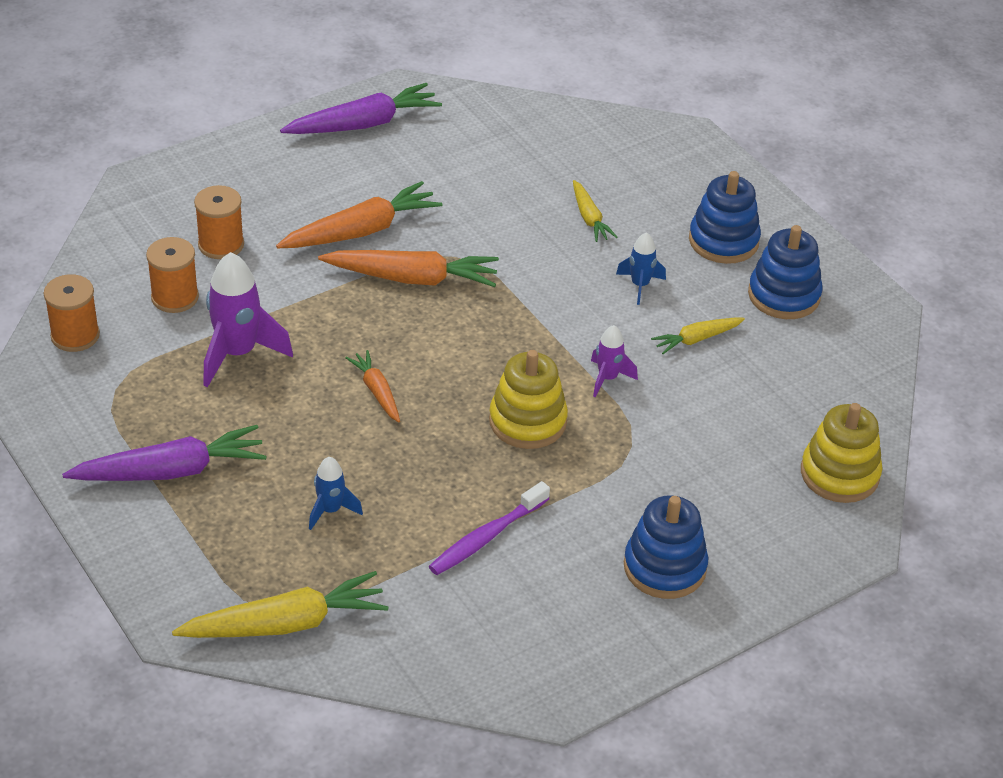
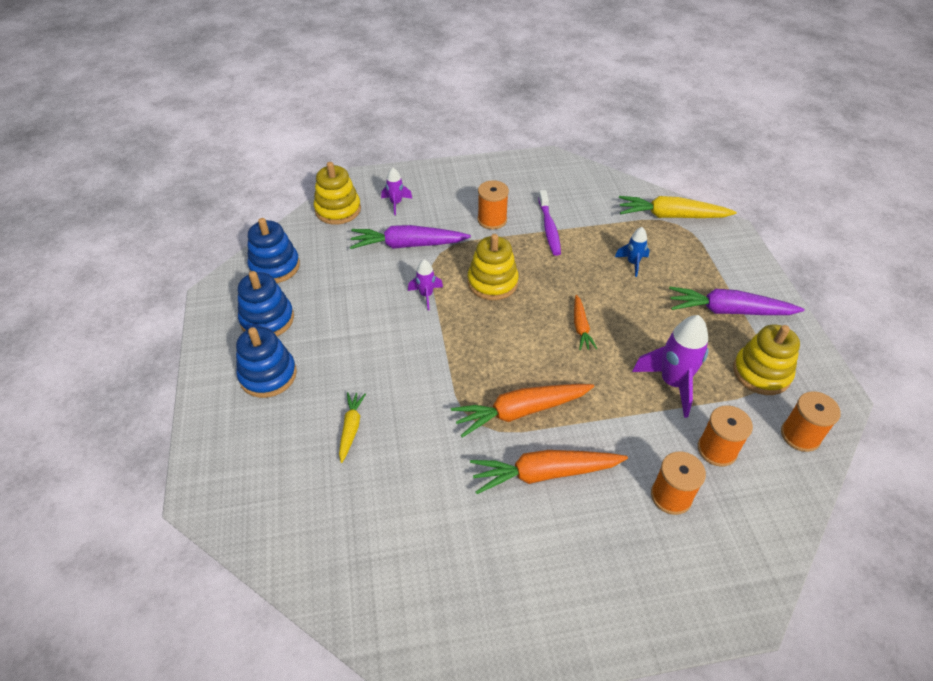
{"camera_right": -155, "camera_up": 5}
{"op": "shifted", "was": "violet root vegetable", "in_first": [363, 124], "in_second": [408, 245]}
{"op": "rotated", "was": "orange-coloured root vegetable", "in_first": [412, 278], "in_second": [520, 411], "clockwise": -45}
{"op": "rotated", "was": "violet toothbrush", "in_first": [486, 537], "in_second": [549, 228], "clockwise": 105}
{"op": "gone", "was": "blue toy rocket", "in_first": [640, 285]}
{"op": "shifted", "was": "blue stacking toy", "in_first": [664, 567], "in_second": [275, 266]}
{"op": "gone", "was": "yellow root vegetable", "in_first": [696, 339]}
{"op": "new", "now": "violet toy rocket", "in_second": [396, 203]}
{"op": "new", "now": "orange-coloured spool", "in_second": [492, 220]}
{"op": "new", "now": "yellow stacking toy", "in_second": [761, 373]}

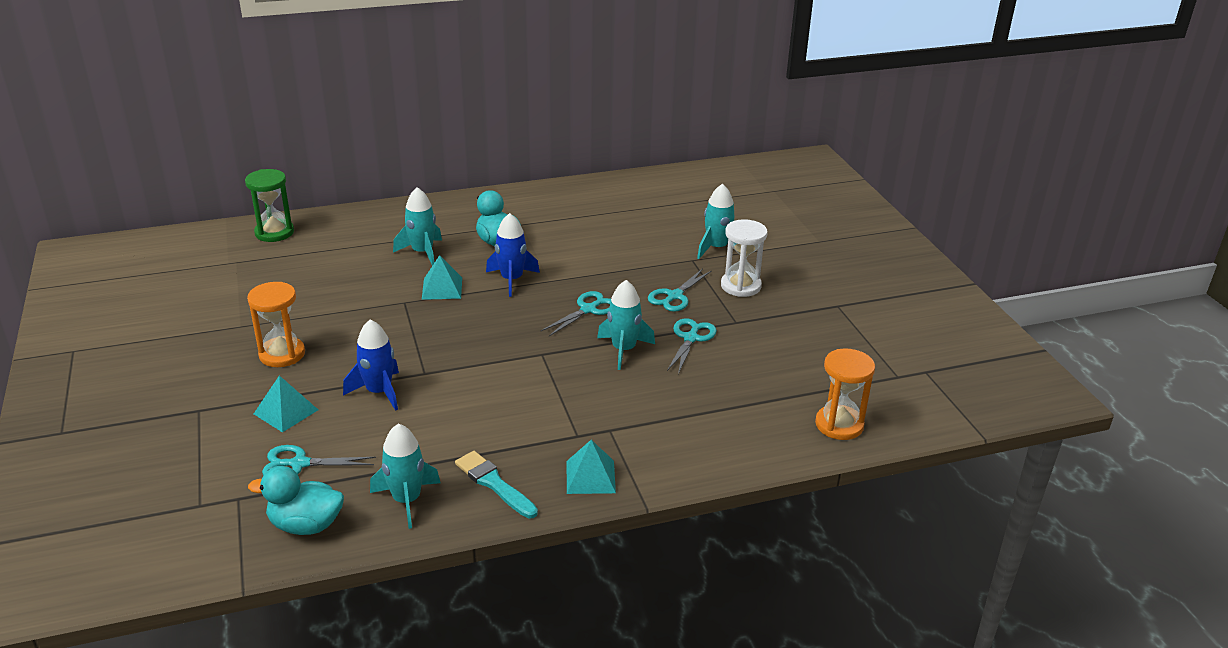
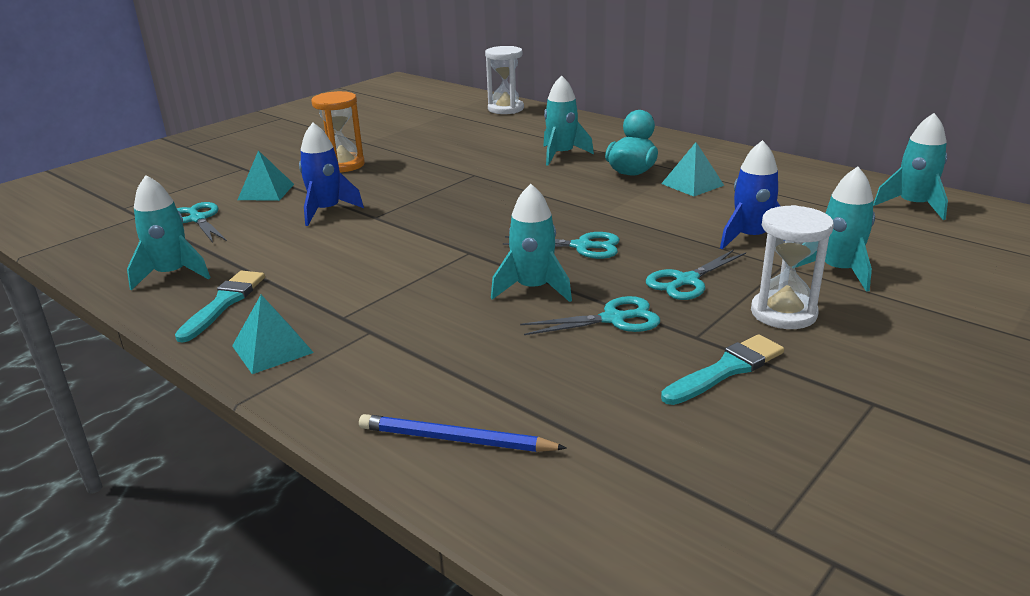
{"camera_right": 60, "camera_up": -5}
{"op": "repainted", "was": "emerald hourglass", "now": "snow-white hourglass", "in_first": [274, 232], "in_second": [505, 109]}
{"op": "gone", "was": "turquoise rubber duck", "in_first": [306, 525]}
{"op": "shifted", "was": "turquoise pyramid", "in_first": [442, 288], "in_second": [692, 184]}
{"op": "shifted", "was": "blue toy rocket", "in_first": [512, 280], "in_second": [750, 238]}
{"op": "rotated", "was": "turquoise pair of scissors", "in_first": [675, 296], "in_second": [686, 281], "clockwise": -45}
{"op": "gone", "was": "orange-coloured hourglass", "in_first": [839, 425]}
{"op": "new", "now": "blue pencil", "in_second": [456, 440]}
{"op": "new", "now": "turquoise brush", "in_second": [726, 369]}
{"op": "new", "now": "turquoise toy rocket", "in_second": [913, 206]}

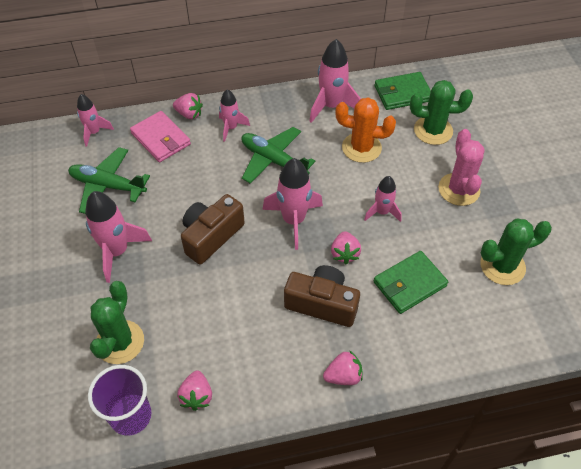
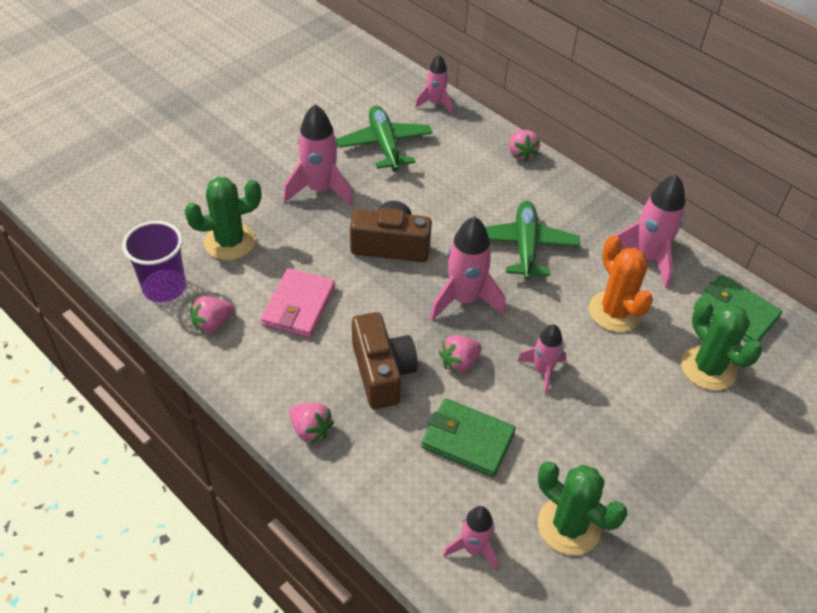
{"camera_right": 55, "camera_up": -5}
{"op": "shifted", "was": "rose-pink card wallet", "in_first": [161, 139], "in_second": [299, 306]}
{"op": "shifted", "was": "rose-pink toy rocket", "in_first": [231, 128], "in_second": [473, 548]}
{"op": "gone", "was": "rose-pink cactus", "in_first": [459, 189]}

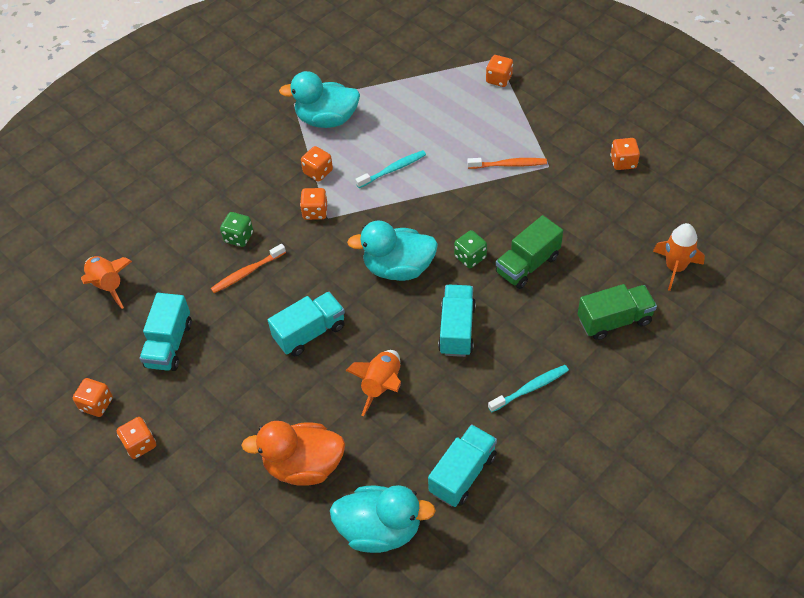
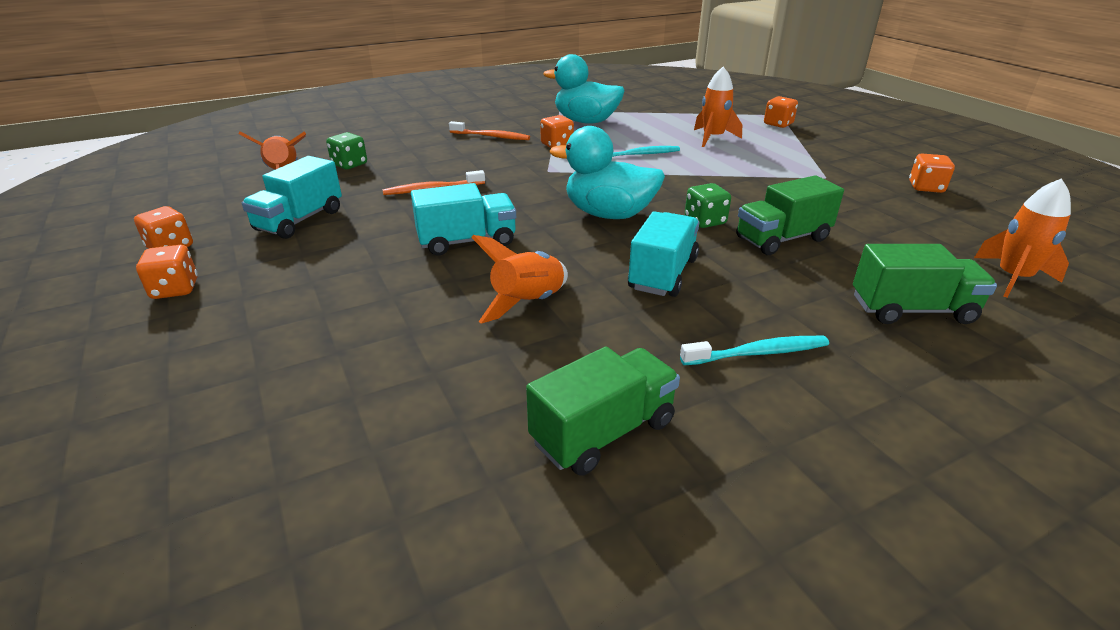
{"camera_right": 15, "camera_up": -20}
{"op": "shifted", "was": "emerald die", "in_first": [239, 237], "in_second": [349, 164]}
{"op": "gone", "was": "orange-coloured rubber duck", "in_first": [303, 466]}
{"op": "gone", "was": "orange-coloured die", "in_first": [315, 212]}
{"op": "gone", "was": "turquoise rubber duck", "in_first": [380, 529]}
{"op": "repainted", "was": "turquoise lorry", "now": "emerald lorry", "in_first": [463, 474], "in_second": [603, 432]}
{"op": "shifted", "was": "orange-coloured toothbrush", "in_first": [509, 165], "in_second": [491, 136]}
{"op": "new", "now": "orange-coloured toy rocket", "in_second": [713, 138]}

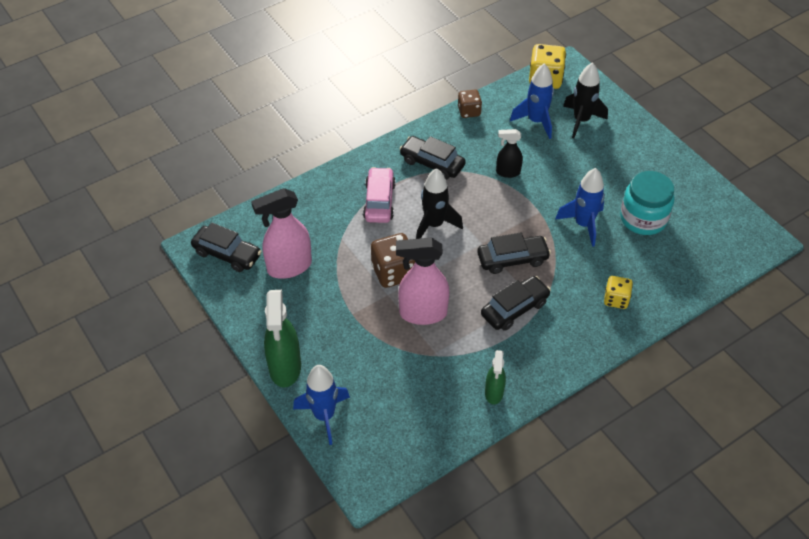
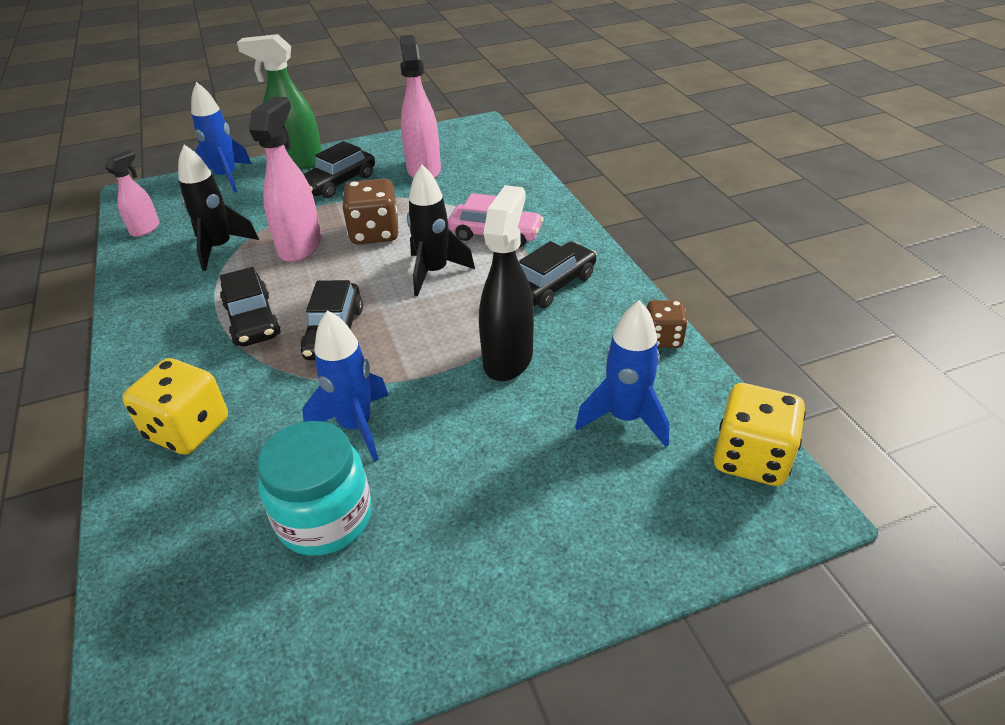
{"camera_right": 105, "camera_up": -10}
{"op": "shifted", "was": "ebony toy car", "in_first": [227, 254], "in_second": [338, 183]}
{"op": "gone", "was": "emerald spray cleaner", "in_first": [494, 393]}
{"op": "scaled", "was": "ebony spray cleaner", "in_first": [507, 172], "in_second": [508, 358], "ratio": 1.76}
{"op": "shifted", "was": "ebony toy rocket", "in_first": [581, 120], "in_second": [220, 248]}
{"op": "scaled", "was": "yellow die", "in_first": [616, 299], "in_second": [188, 429], "ratio": 1.62}
{"op": "new", "now": "rose-pink spray cleaner", "in_second": [145, 229]}

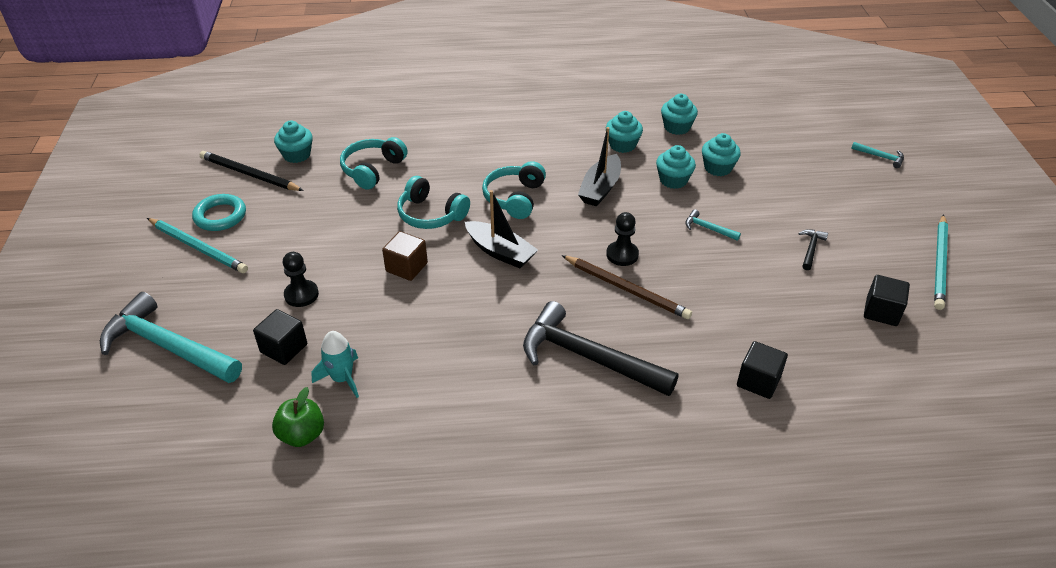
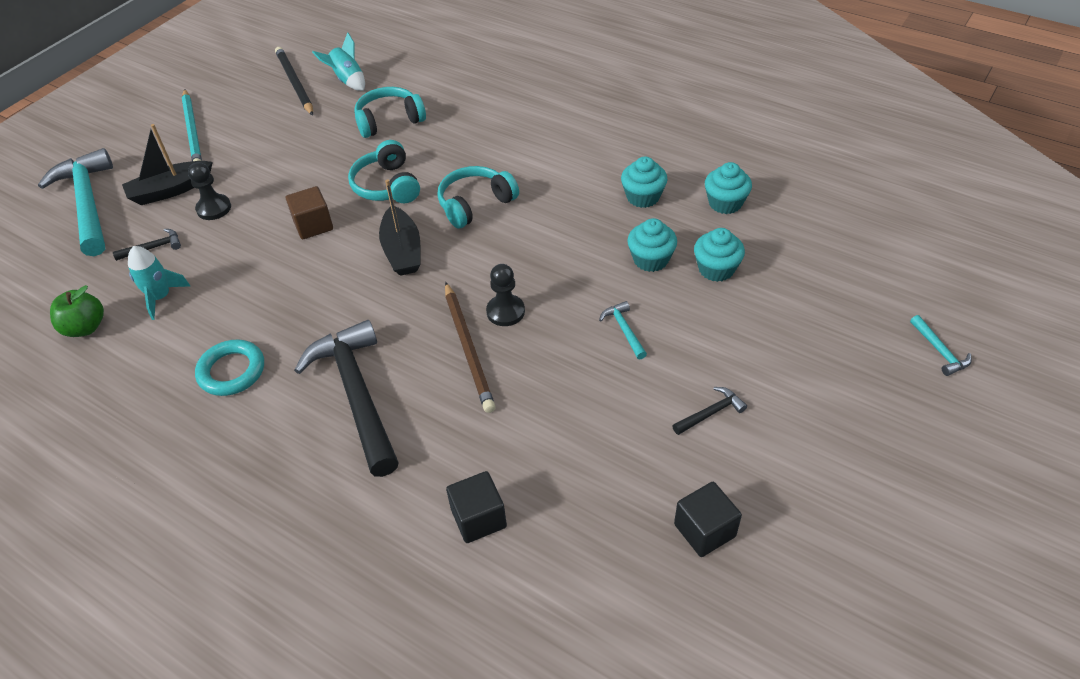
{"camera_right": 40, "camera_up": 5}
{"op": "shifted", "was": "turquoise hoop", "in_first": [220, 216], "in_second": [232, 371]}
{"op": "swapped", "was": "ebony solid cube", "now": "ebony carpenter's hammer", "in_first": [284, 348], "in_second": [153, 248]}
{"op": "swapped", "was": "turquoise cupcake", "now": "turquoise toy rocket", "in_first": [297, 155], "in_second": [347, 80]}
{"op": "shifted", "was": "ebony boat", "in_first": [600, 188], "in_second": [171, 190]}
{"op": "gone", "was": "turquoise pencil", "in_first": [940, 263]}

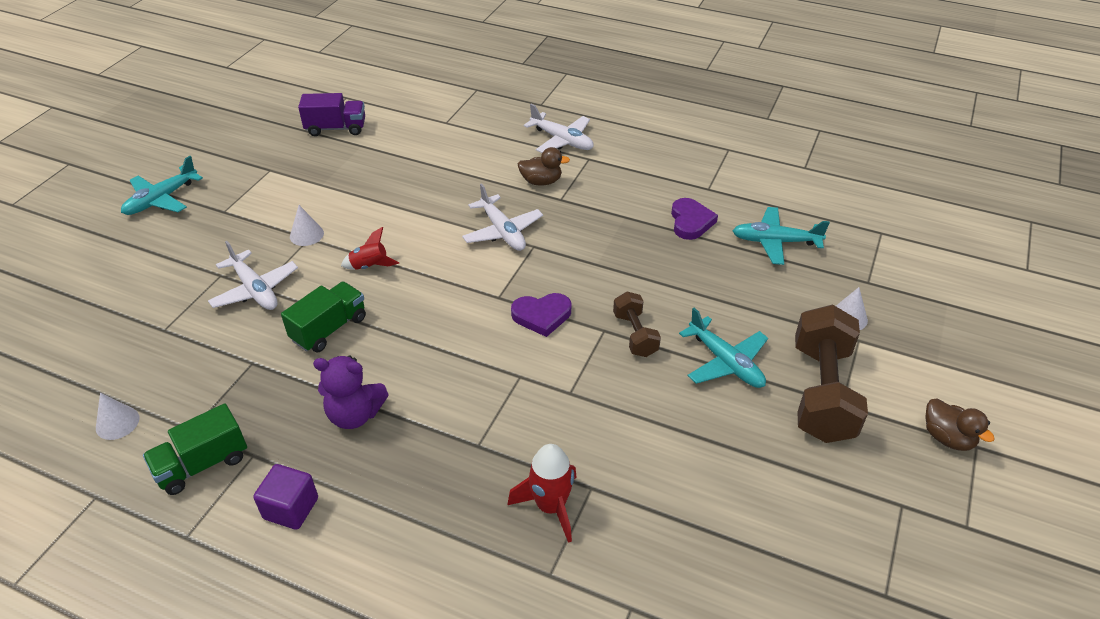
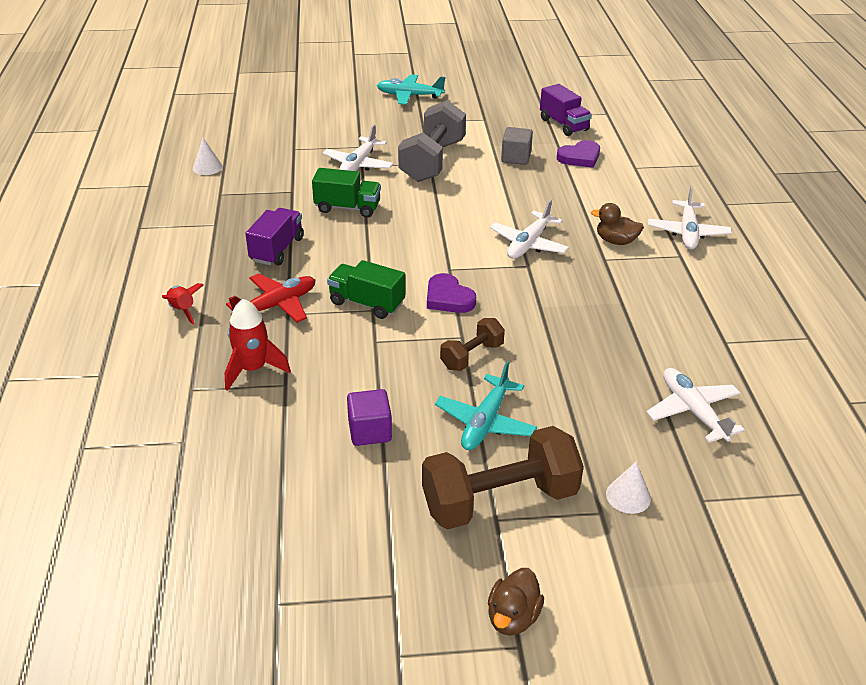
{"camera_right": 60, "camera_up": -5}
{"op": "shifted", "was": "emerald lorry", "in_first": [202, 464], "in_second": [367, 303]}
{"op": "shifted", "was": "violet solid cube", "in_first": [291, 508], "in_second": [370, 431]}
{"op": "swapped", "was": "snow-white solid cone", "now": "grey dumbbell", "in_first": [306, 235], "in_second": [432, 161]}
{"op": "swapped", "was": "violet stuffed bear", "now": "violet lorry", "in_first": [355, 415], "in_second": [277, 249]}
{"op": "shifted", "was": "scarlet toy rocket", "in_first": [370, 266], "in_second": [183, 310]}
{"op": "rotated", "was": "brown rubber duck", "in_first": [541, 181], "in_second": [616, 241], "clockwise": 135}
{"op": "shifted", "was": "violet heart", "in_first": [690, 222], "in_second": [579, 157]}
{"op": "repainted", "was": "turquoise plane", "now": "snow-white plane", "in_first": [775, 242], "in_second": [692, 411]}
{"op": "new", "now": "scarlet plane", "in_second": [276, 305]}
{"op": "new", "now": "grey solid cube", "in_second": [515, 158]}

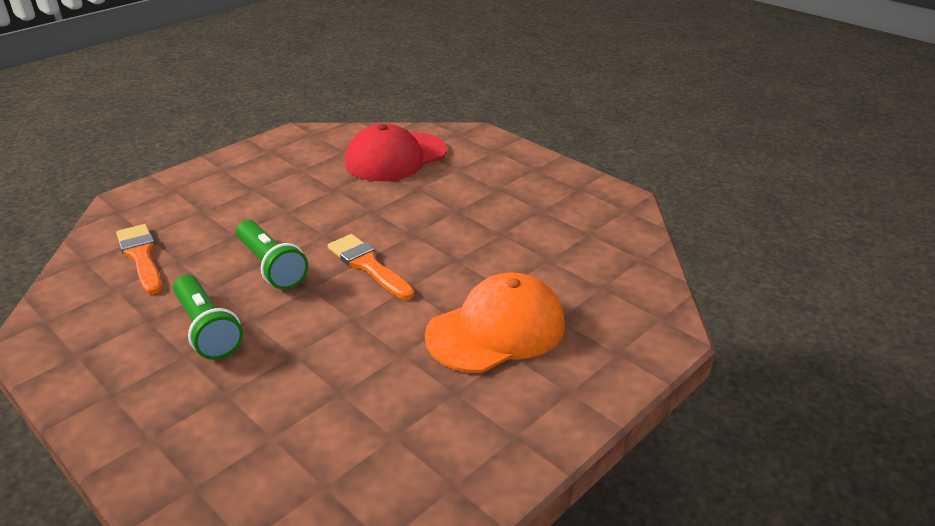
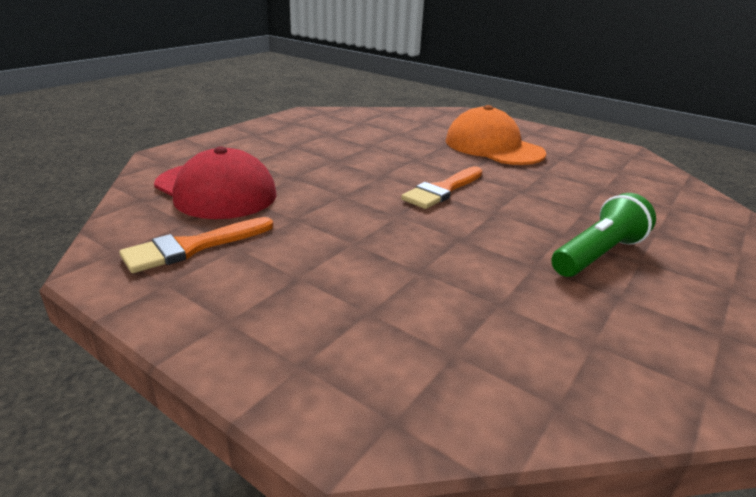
{"camera_right": -100, "camera_up": -5}
{"op": "shifted", "was": "orange-coloured brush", "in_first": [141, 256], "in_second": [193, 247]}
{"op": "gone", "was": "emerald flashlight", "in_first": [271, 266]}

